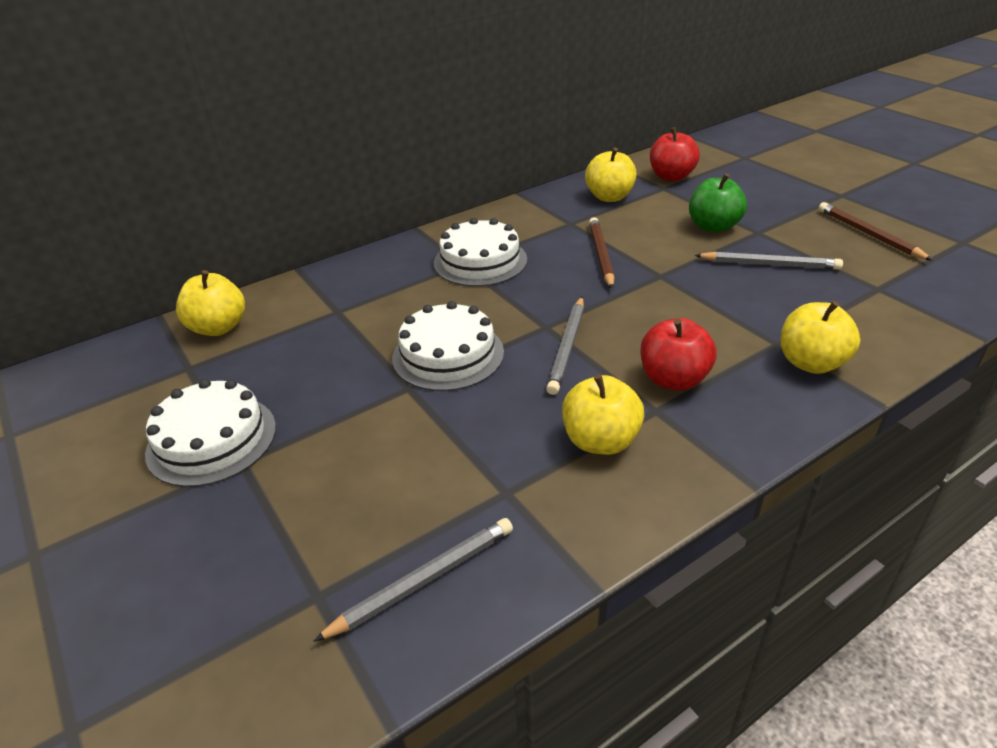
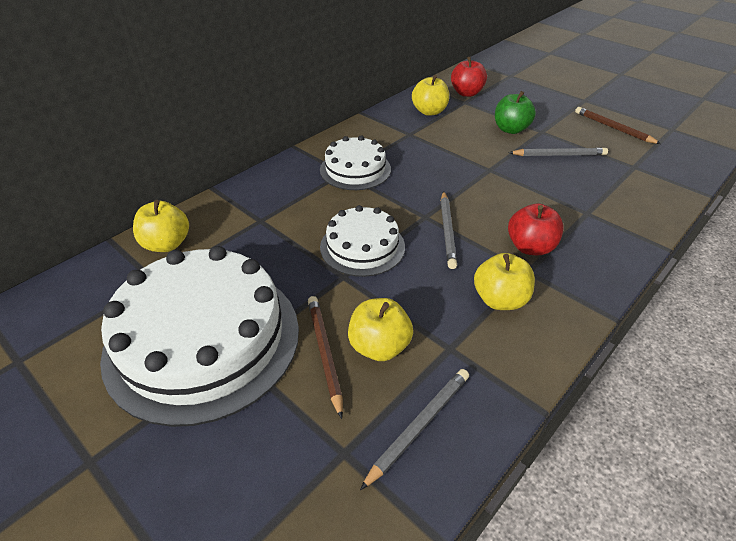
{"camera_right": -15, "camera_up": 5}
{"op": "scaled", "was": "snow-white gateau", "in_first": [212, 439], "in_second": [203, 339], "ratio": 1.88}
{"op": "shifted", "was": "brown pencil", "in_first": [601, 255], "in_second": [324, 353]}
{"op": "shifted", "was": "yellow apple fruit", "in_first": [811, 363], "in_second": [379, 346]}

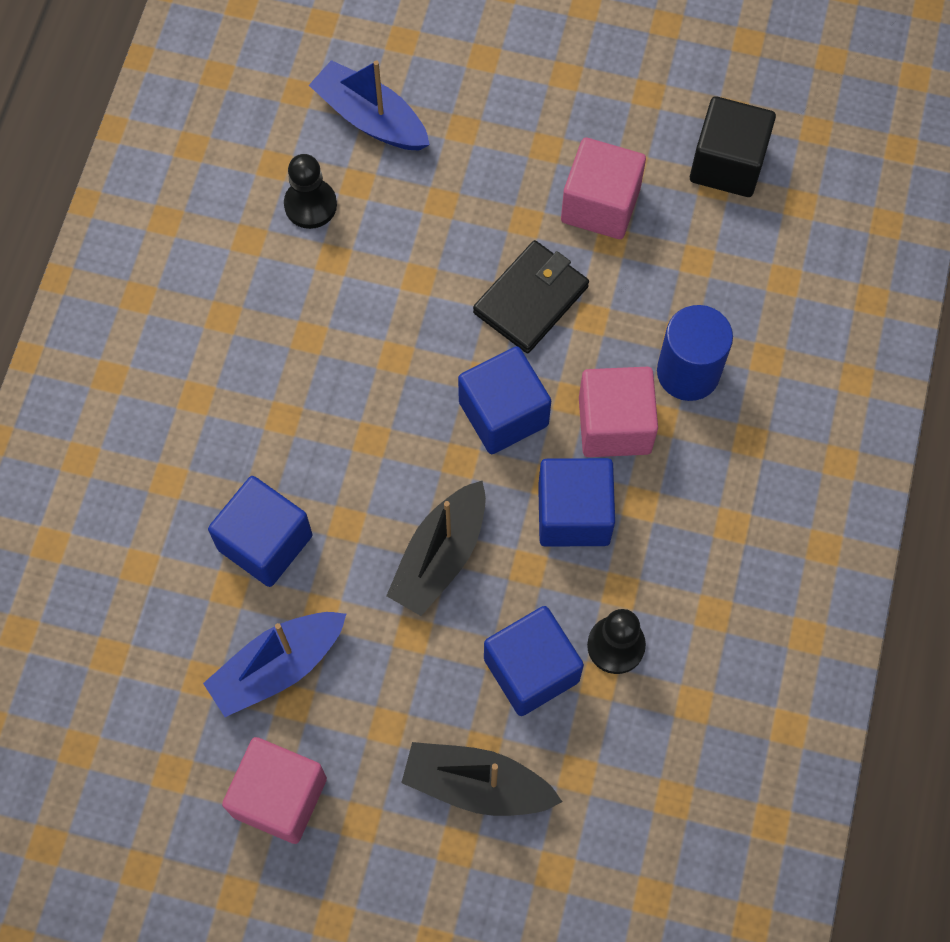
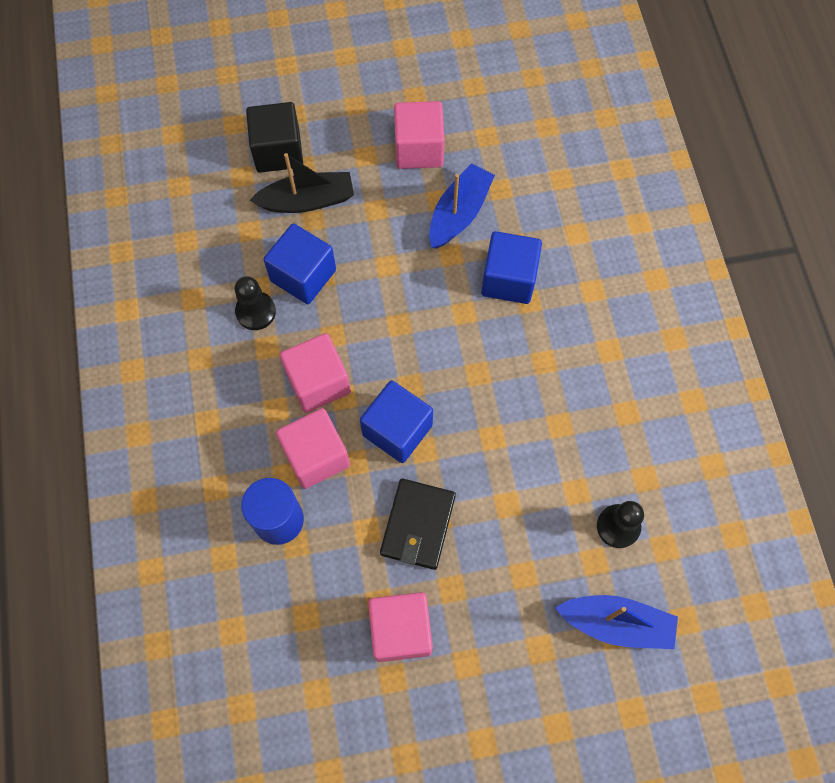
{"camera_right": 155, "camera_up": 0}
{"op": "gone", "was": "ebony boat", "in_first": [440, 556]}
{"op": "repainted", "was": "blue solid cube", "now": "rose-pink solid cube", "in_first": [573, 514], "in_second": [318, 382]}
{"op": "shifted", "was": "ebony solid cube", "in_first": [727, 164], "in_second": [278, 151]}

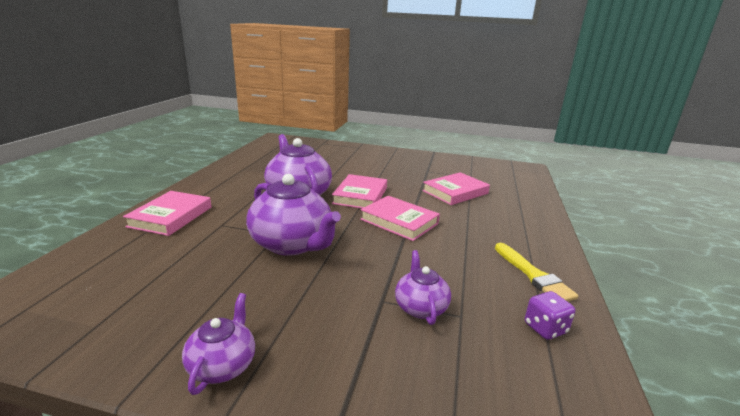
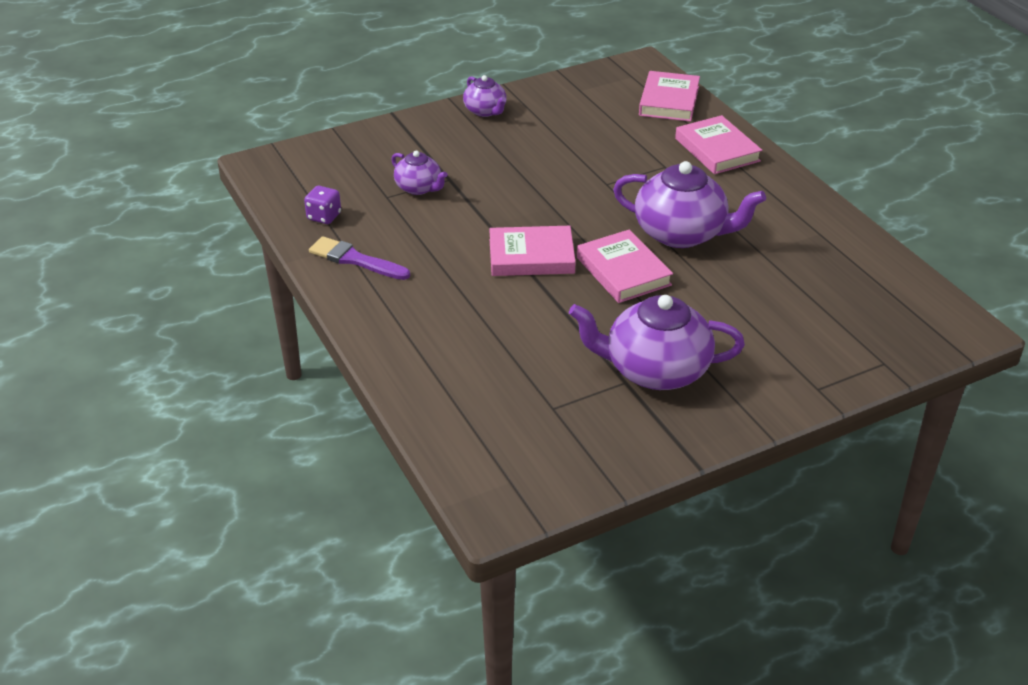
{"camera_right": 140, "camera_up": 15}
{"op": "shifted", "was": "violet tea pot", "in_first": [292, 244], "in_second": [655, 370]}
{"op": "shifted", "was": "rose-pink hardback", "in_first": [455, 192], "in_second": [669, 101]}
{"op": "repainted", "was": "yellow brush", "now": "violet brush", "in_first": [533, 275], "in_second": [355, 260]}

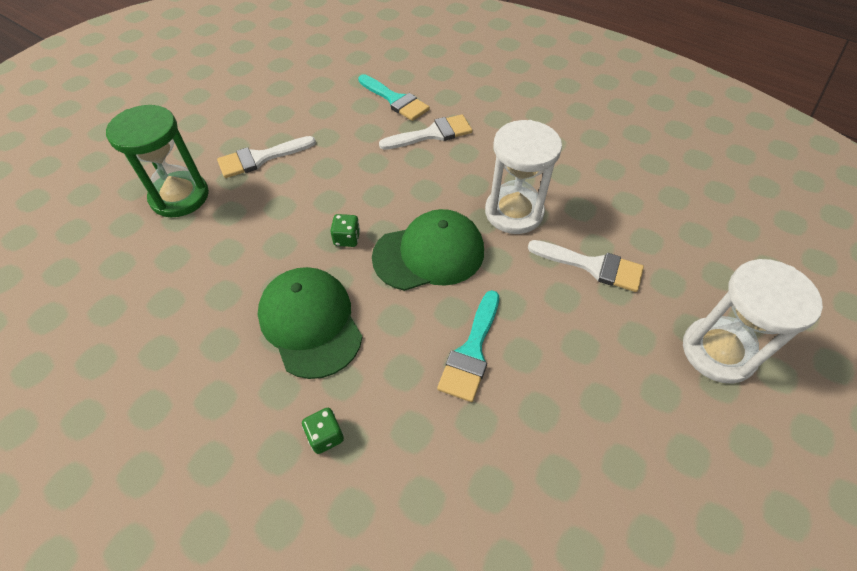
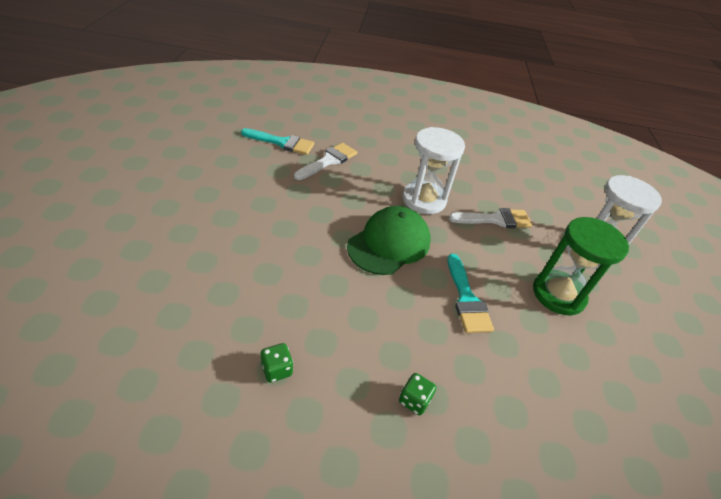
{"camera_right": -35, "camera_up": -10}
{"op": "shifted", "was": "emerald hourglass", "in_first": [180, 196], "in_second": [558, 294]}
{"op": "gone", "was": "snow-white brush", "in_first": [260, 158]}
{"op": "gone", "was": "emerald baseball cap", "in_first": [310, 323]}
{"op": "shifted", "was": "emerald die", "in_first": [347, 238], "in_second": [277, 369]}

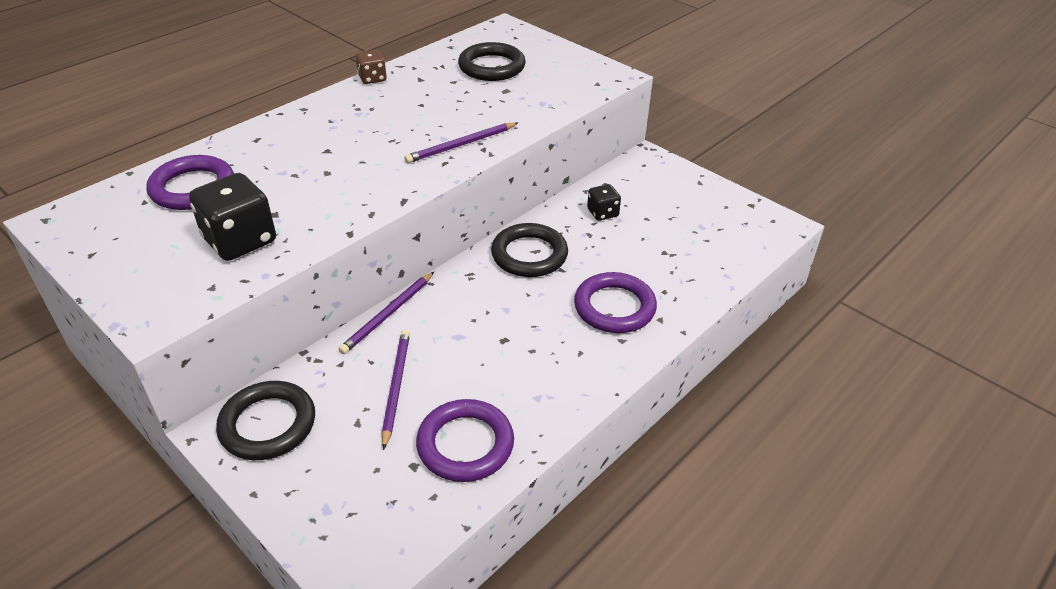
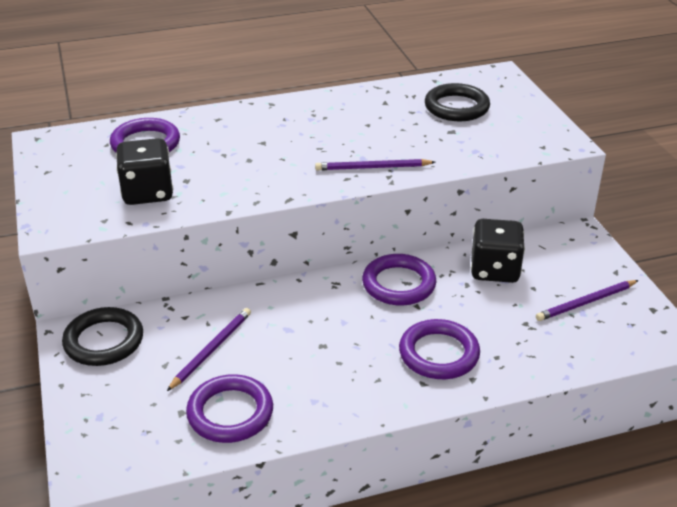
{"camera_right": 30, "camera_up": -5}
{"op": "shifted", "was": "violet pencil", "in_first": [388, 314], "in_second": [586, 302]}
{"op": "gone", "was": "brown die", "in_first": [372, 78]}
{"op": "repainted", "was": "ebony hoop", "now": "violet hoop", "in_first": [529, 255], "in_second": [398, 284]}
{"op": "scaled", "was": "ebony die", "in_first": [602, 213], "in_second": [494, 270], "ratio": 1.82}

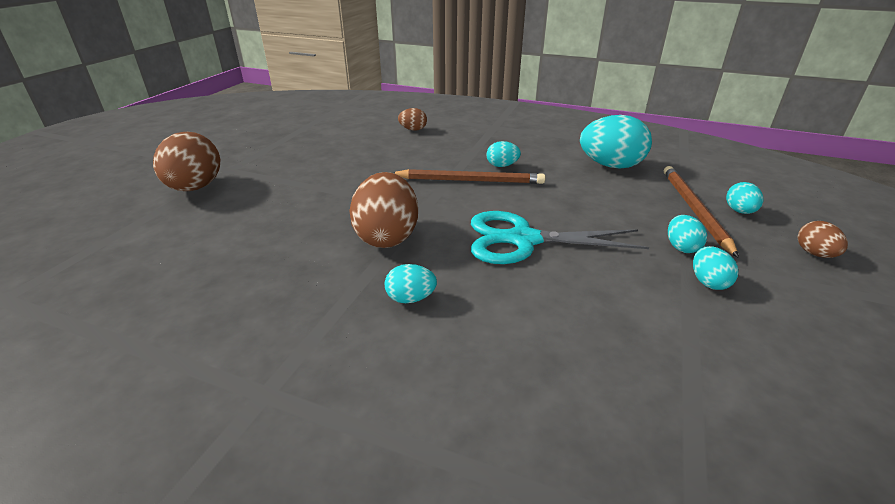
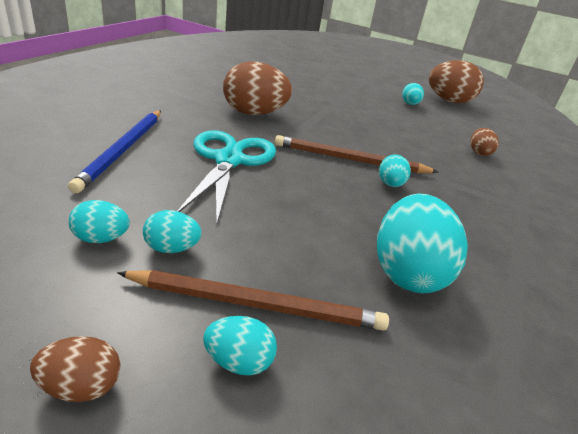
{"camera_right": 90, "camera_up": 0}
{"op": "shifted", "was": "brown egg shape", "in_first": [195, 188], "in_second": [449, 101]}
{"op": "shifted", "was": "turquoise egg shape", "in_first": [411, 298], "in_second": [410, 104]}
{"op": "rotated", "was": "brown pencil", "in_first": [470, 180], "in_second": [350, 160], "clockwise": 90}
{"op": "new", "now": "blue pencil", "in_second": [123, 150]}

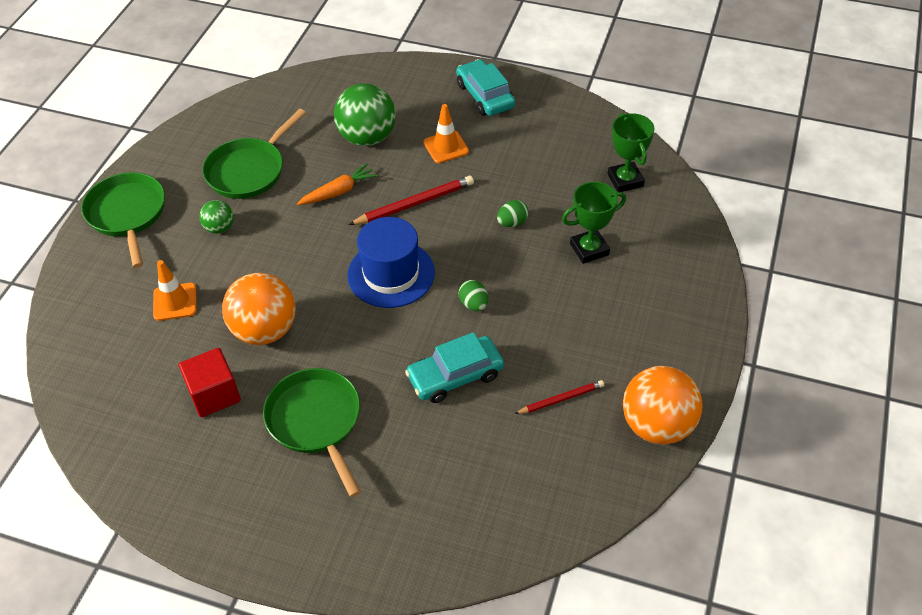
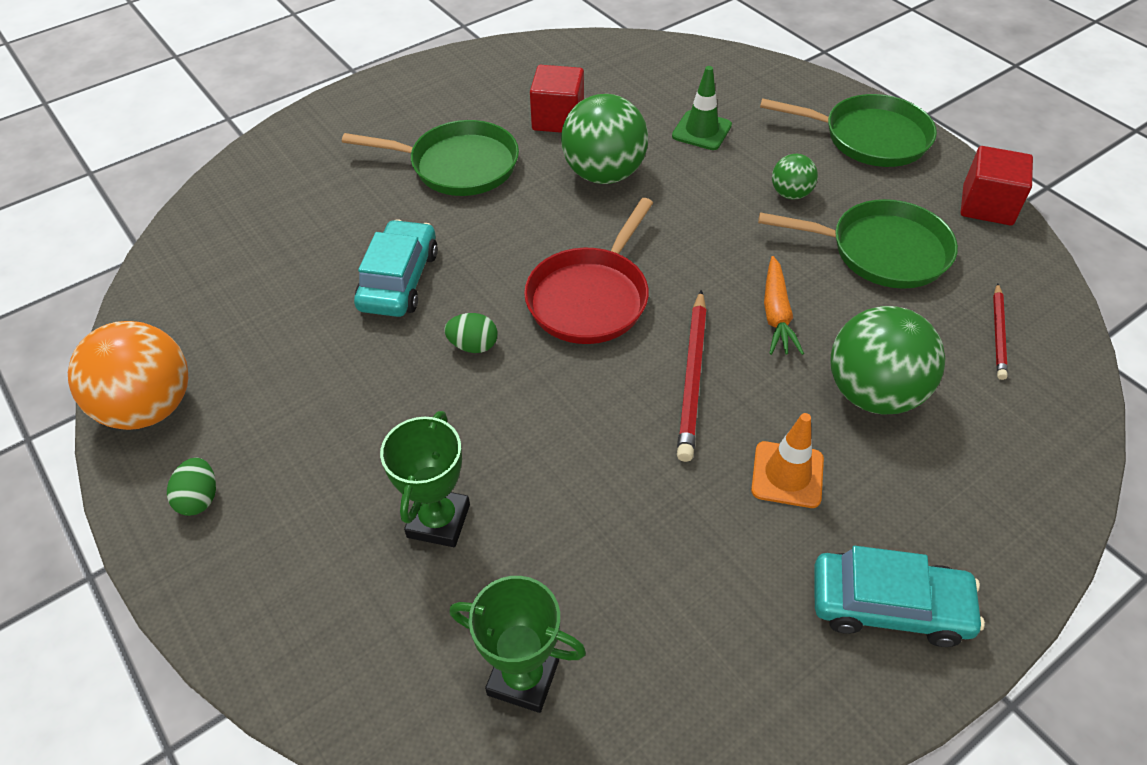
{"camera_right": 125, "camera_up": 0}
{"op": "repainted", "was": "orange-coloured traffic cone", "now": "emerald traffic cone", "in_first": [175, 302], "in_second": [701, 131]}
{"op": "rotated", "was": "emerald skillet", "in_first": [249, 170], "in_second": [881, 251], "clockwise": 120}
{"op": "repainted", "was": "orange-coloured ball", "now": "emerald ball", "in_first": [265, 330], "in_second": [604, 174]}
{"op": "swapped", "was": "blue top hat", "now": "scarlet skillet", "in_first": [391, 274], "in_second": [590, 297]}
{"op": "shifted", "was": "emerald egg shape", "in_first": [512, 223], "in_second": [199, 498]}
{"op": "shifted", "was": "scarlet pencil", "in_first": [561, 399], "in_second": [998, 333]}
{"op": "new", "now": "scarlet solid cube", "in_second": [987, 205]}

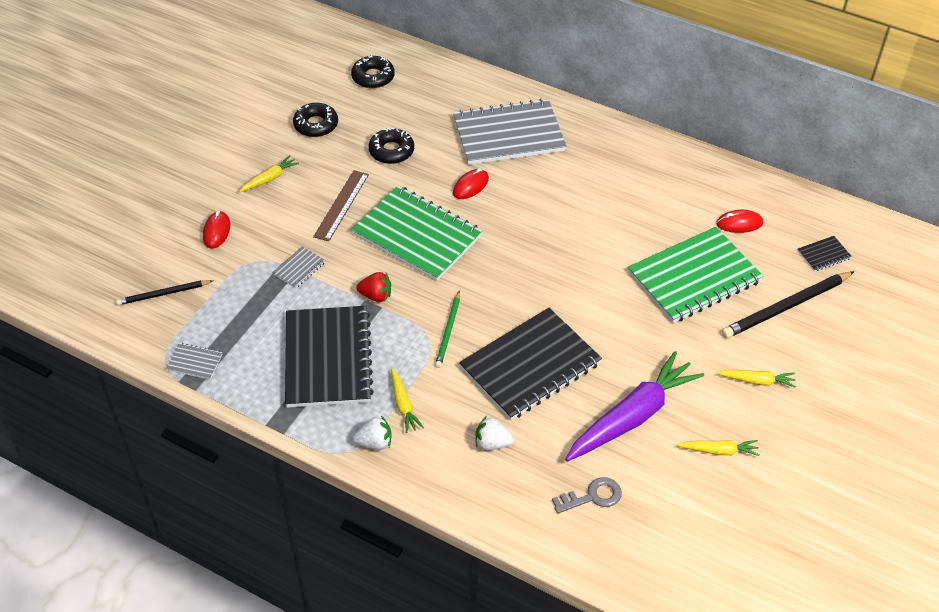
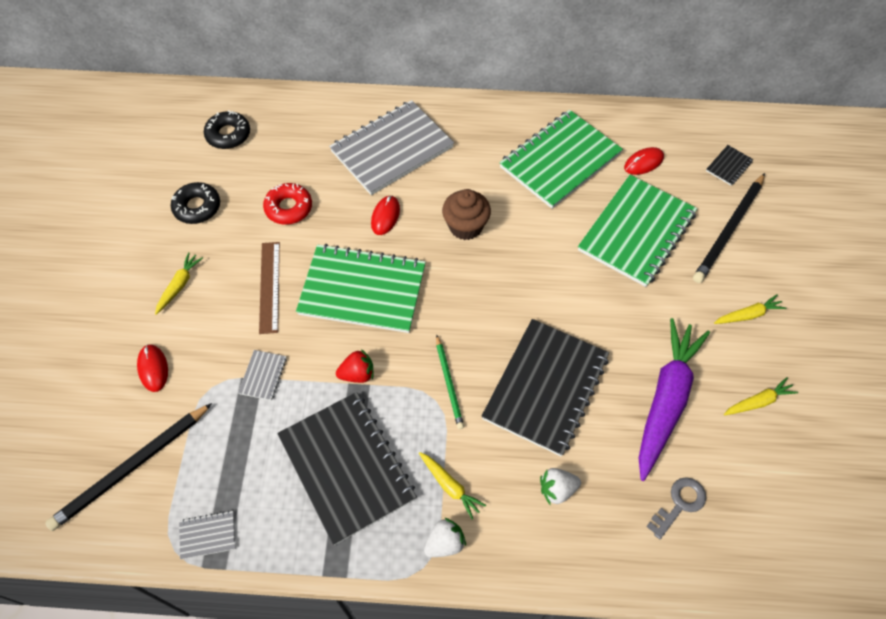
{"camera_right": -25, "camera_up": 10}
{"op": "scaled", "was": "ebony pencil", "in_first": [163, 294], "in_second": [131, 468], "ratio": 1.69}
{"op": "repainted", "was": "ebony doughnut", "now": "scarlet doughnut", "in_first": [391, 151], "in_second": [289, 208]}
{"op": "new", "now": "brown cupcake", "in_second": [465, 226]}
{"op": "new", "now": "emerald notebook", "in_second": [560, 161]}

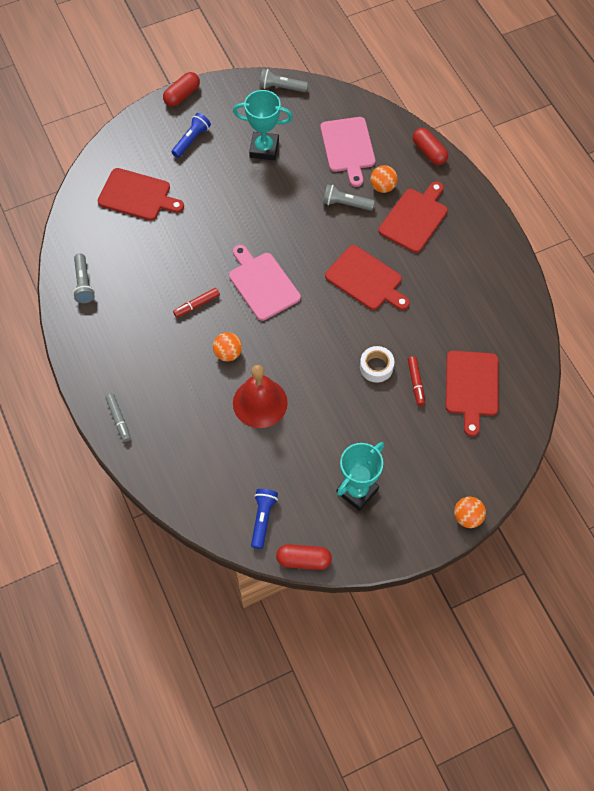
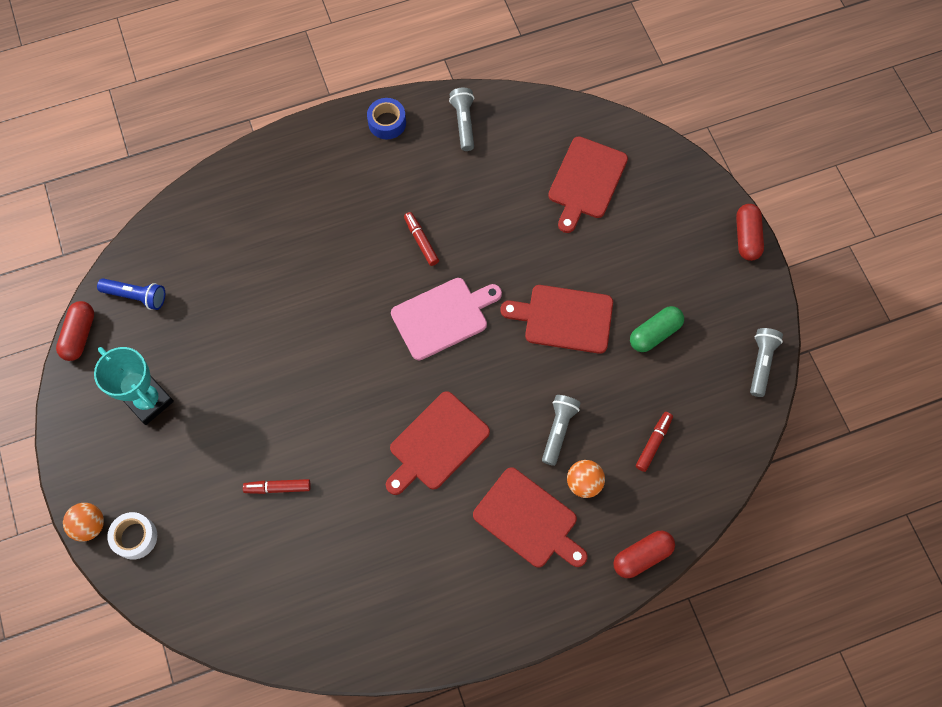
{"camera_right": 95, "camera_up": 5}
{"op": "rotated", "was": "grey flashlight", "in_first": [84, 283], "in_second": [464, 123], "clockwise": 90}
{"op": "gone", "was": "grey marker pen", "in_first": [119, 419]}
{"op": "rotated", "was": "scarlet pill shape", "in_first": [182, 95], "in_second": [747, 237], "clockwise": 45}
{"op": "gone", "was": "blue flashlight", "in_first": [191, 140]}
{"op": "gone", "was": "orange-coloured ball", "in_first": [228, 353]}
{"op": "swapped", "was": "turquoise trophy", "now": "emerald pill shape", "in_first": [264, 148], "in_second": [655, 333]}
{"op": "gone", "was": "scarlet hand bell", "in_first": [260, 403]}
{"op": "swapped", "was": "rose-pink bread board", "now": "scarlet marker pen", "in_first": [348, 147], "in_second": [653, 443]}
{"op": "shifted", "was": "snow-white tape", "in_first": [376, 367], "in_second": [135, 537]}
{"op": "shifted", "was": "scarlet bread board", "in_first": [471, 387], "in_second": [564, 318]}
{"op": "new", "now": "blue tape", "in_second": [387, 123]}

